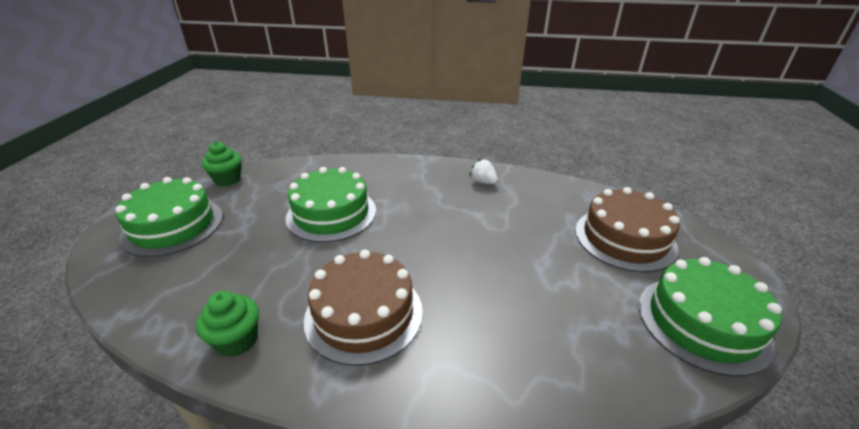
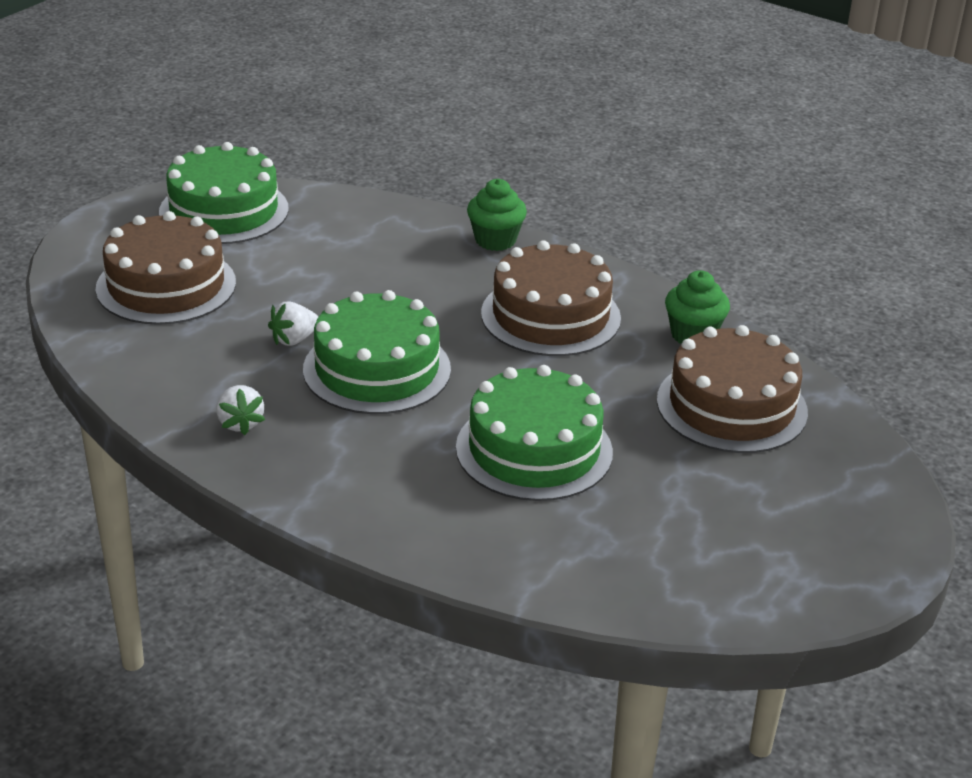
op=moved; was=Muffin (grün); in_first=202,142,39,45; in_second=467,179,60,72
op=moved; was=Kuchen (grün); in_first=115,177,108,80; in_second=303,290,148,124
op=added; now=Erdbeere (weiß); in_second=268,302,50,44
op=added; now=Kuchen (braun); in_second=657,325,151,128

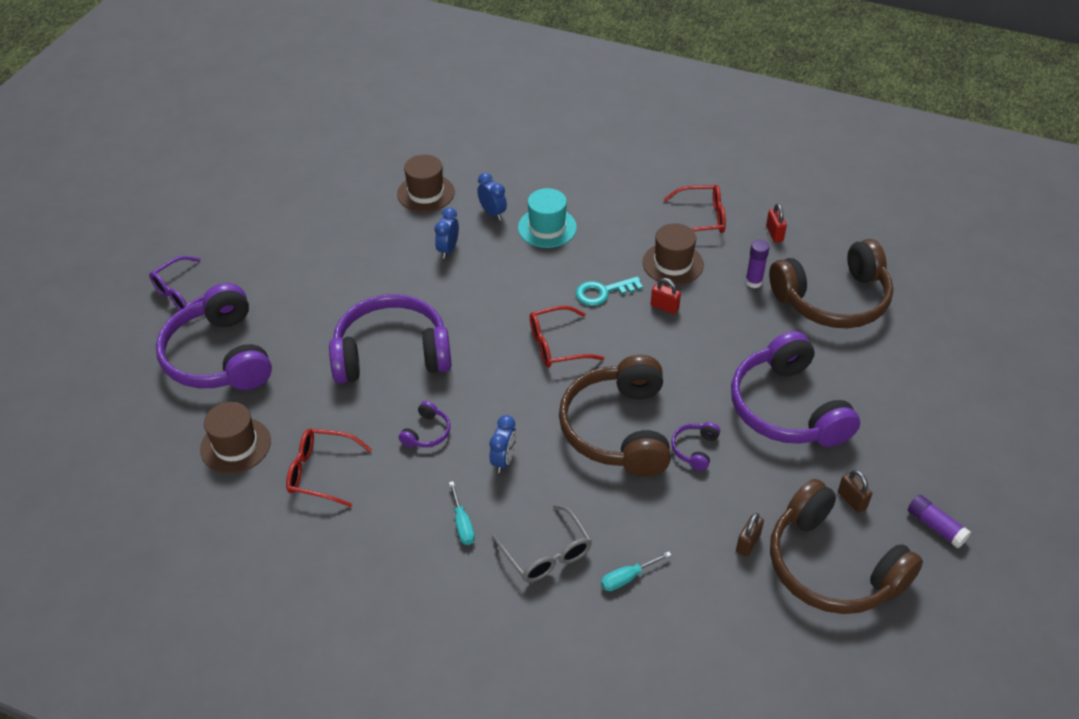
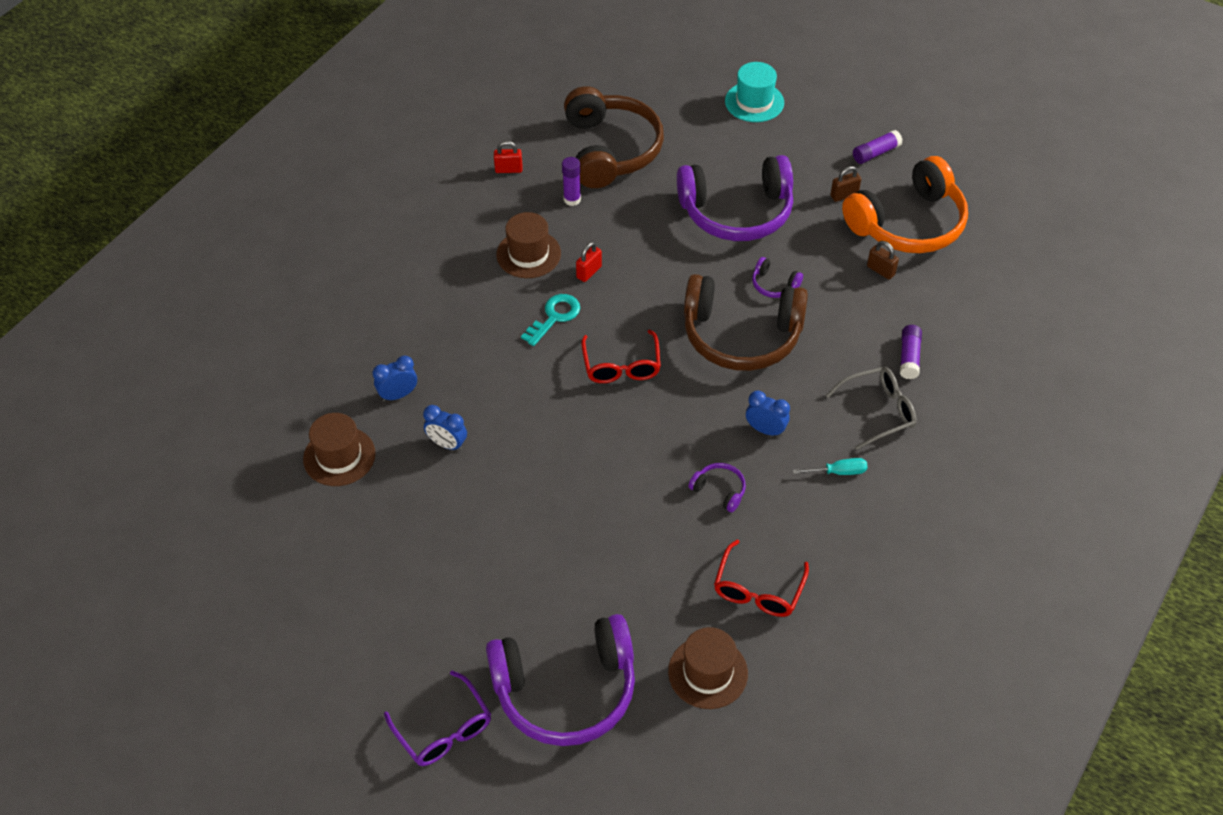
op=removed; was=Brille (rot); in_first=664,185,62,48
op=moved; was=Hut (türkis); in_first=518,188,59,60; in_second=725,62,59,60
op=turned; was=Schlüssel (türkis); in_first=575,276,68,30; in_second=521,294,59,52; clockwise=-135
op=removed; was=Kopfhörer (lila); in_first=329,294,123,90
op=recoloured; was=Kopfhörer (braun); now=Kopfhörer (orange); in_first=770,479,153,135; in_second=842,156,126,97
op=replaced; was=Schraubenzieher (türkis); now=Klebestift (lila); in_first=601,551,70,40; in_second=900,325,22,54

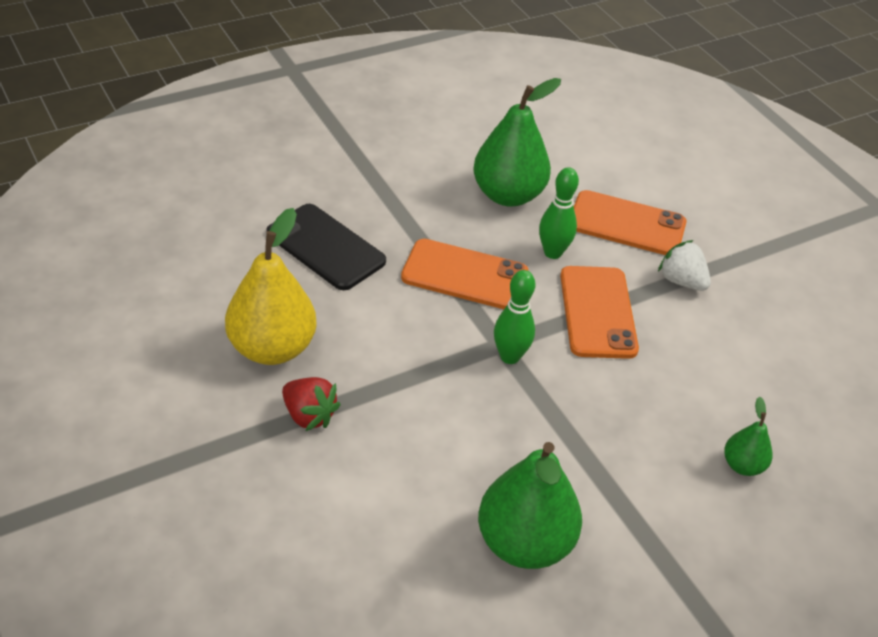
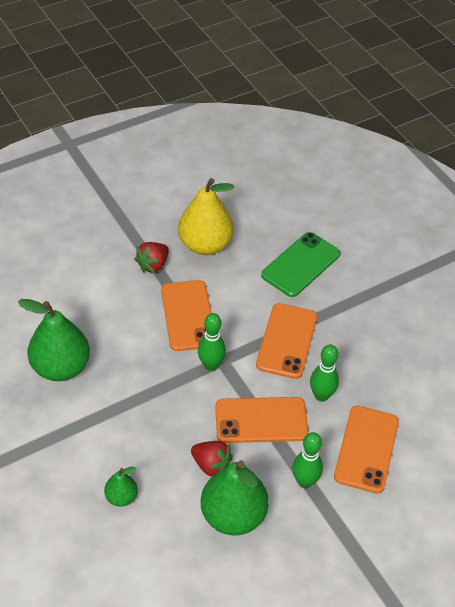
op=moved; was=Birne (grün); in_first=473,78,88,129; in_second=201,460,68,76
op=recoloured; was=Handy (schwarz); now=Handy (grün); in_first=266,204,120,86; in_second=261,232,79,65
op=replaced; was=Erdbeere (weiß); now=Bowlingkegel (grün); in_first=658,240,53,51; in_second=292,432,31,56
op=added; now=Handy (orange); in_second=161,280,50,71
op=added; now=Erdbeere (rot); in_second=191,441,42,35

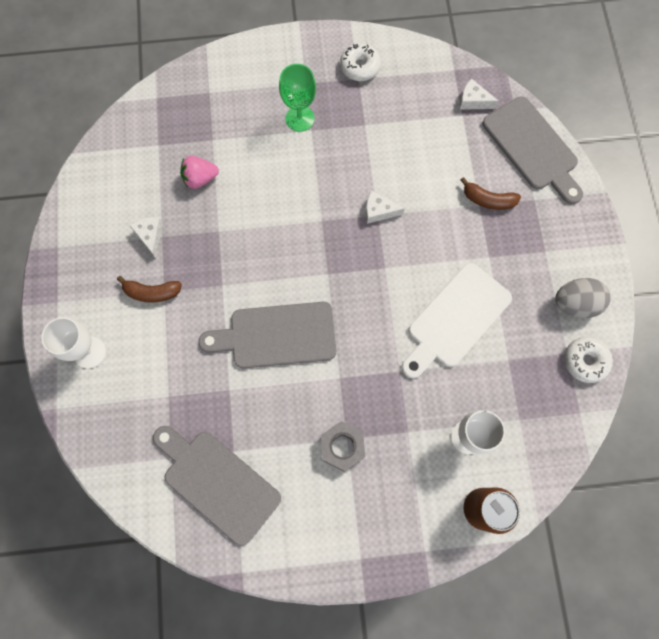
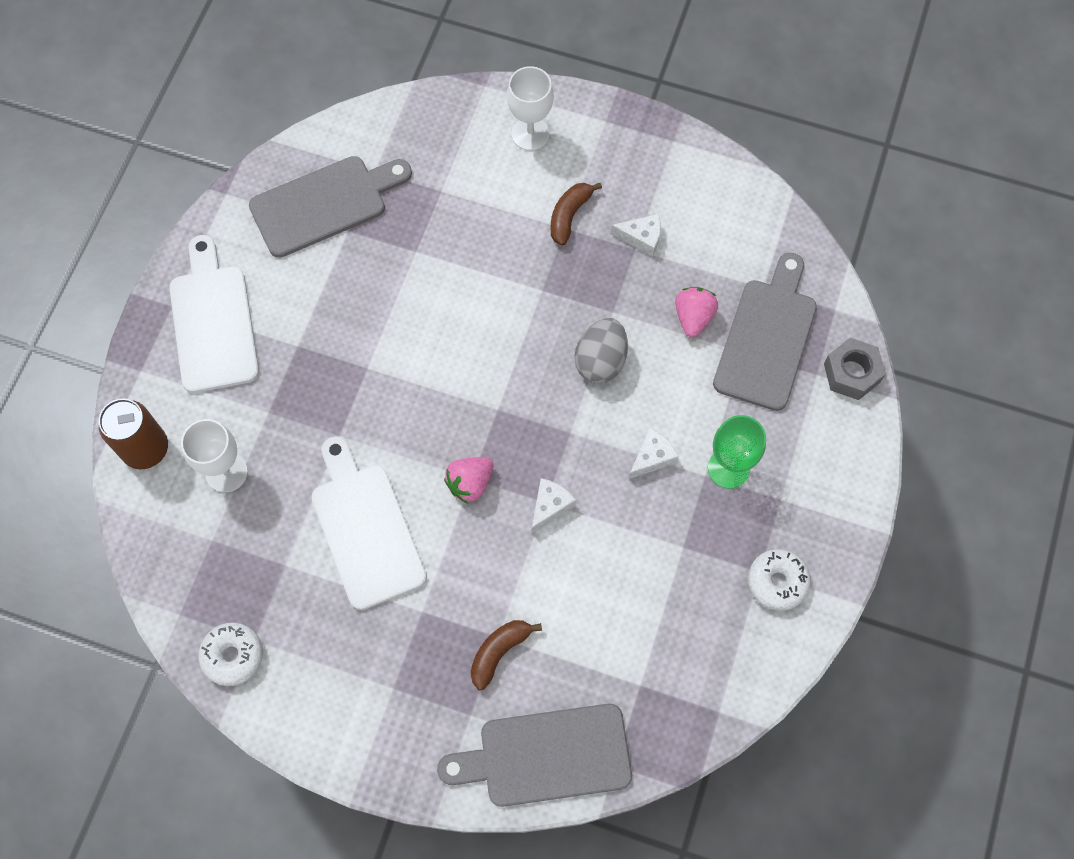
op=moved; was=Käse (weiß); in_first=460,78,39,32; in_second=629,428,50,51
op=moved; was=Ei (grau); in_first=555,278,56,40; in_second=575,318,53,65
op=moved; was=Schneidebrett (grau); in_first=199,302,137,66; in_second=713,253,104,158
op=moved; was=Sechskantmutter (grau); in_first=321,421,44,51; in_second=824,338,62,62
op=added; now=Schneidebrett (weiß); in_second=169,235,90,158
op=added; now=Erdbeere (rosa); in_second=444,457,49,47

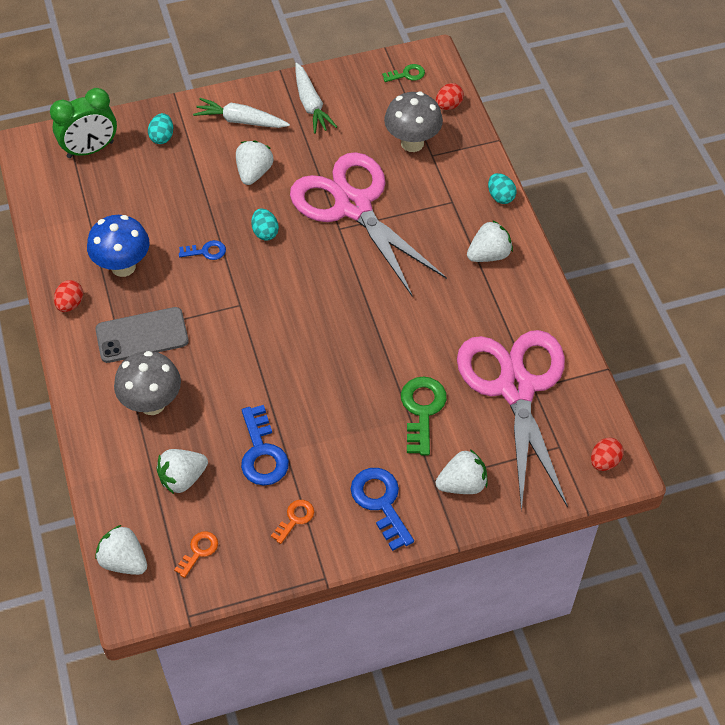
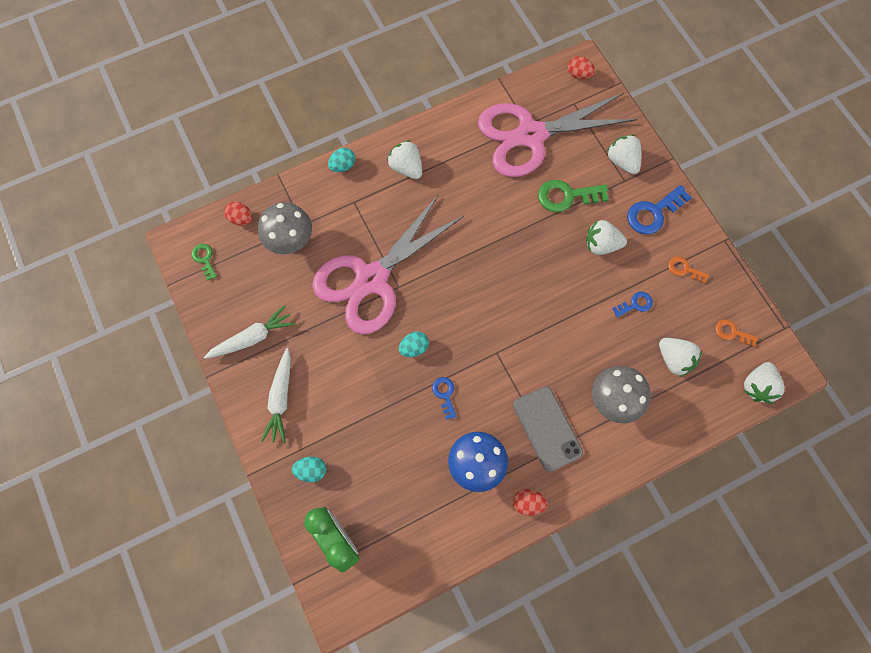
op=moved; was=Erdbeere (weiß); in_first=236,140,37,45; in_second=586,220,41,35
op=resized; was=Schlüssel (blau); in_first=241,405,48,81; in_second=612,291,41,26; ratio=0.56

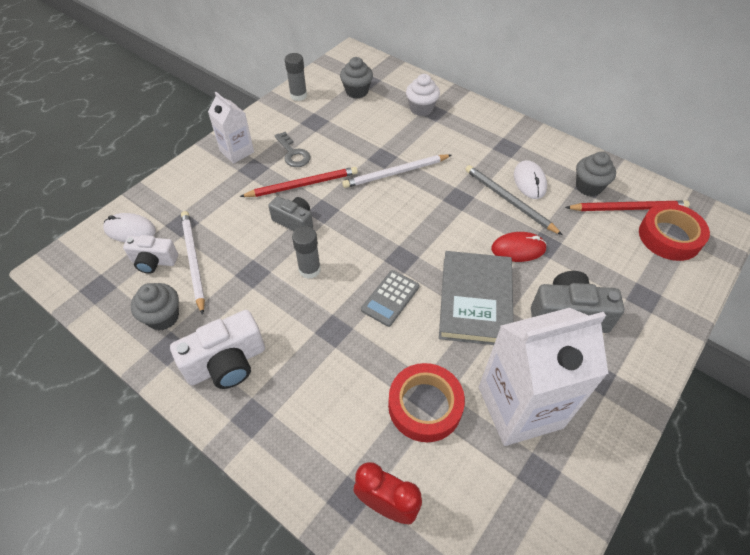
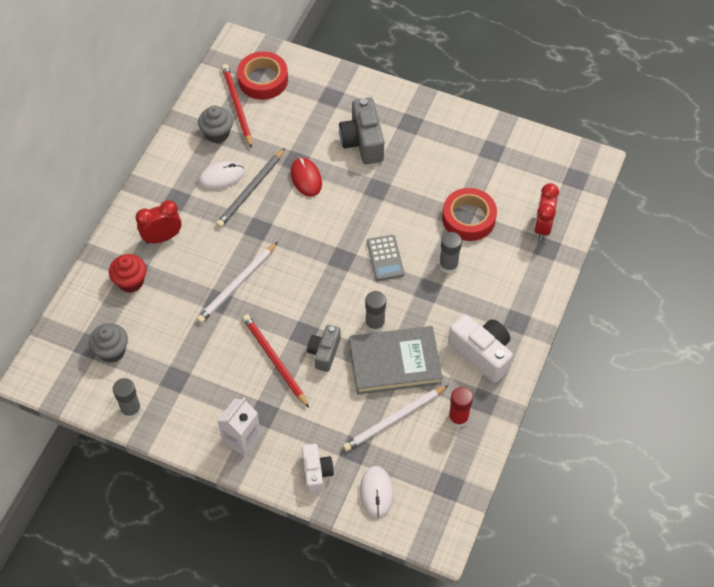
op=recoloured; was=Muffin (weiß); now=Muffin (rot); in_first=406,74,34,42; in_second=109,254,37,39
op=removed; was=Schlüssel (grau); in_first=274,132,37,35
op=turned; was=Bleistift (weiß); in_first=342,155,109,33; in_second=197,242,81,81; clockwise=75
op=moved; was=Kamera (weiß); in_first=123,235,55,39; in_second=302,444,32,49
op=moved; was=Buch (grau); in_first=439,251,74,94; in_second=349,326,94,68
op=turned; was=Taschenrechner (grau); in_first=361,270,58,57; in_second=367,235,37,46; clockwise=60
op=replaced; was=Muffin (grau); now=Klebestift (rot); in_first=131,283,48,47; in_second=448,387,25,41
op=removed; was=Getränkekarton (weiß); in_first=479,308,129,138
op=added; now=Wecker (rot); in_second=135,200,47,44
op=added; now=Klebestift (grau); in_second=439,232,23,42

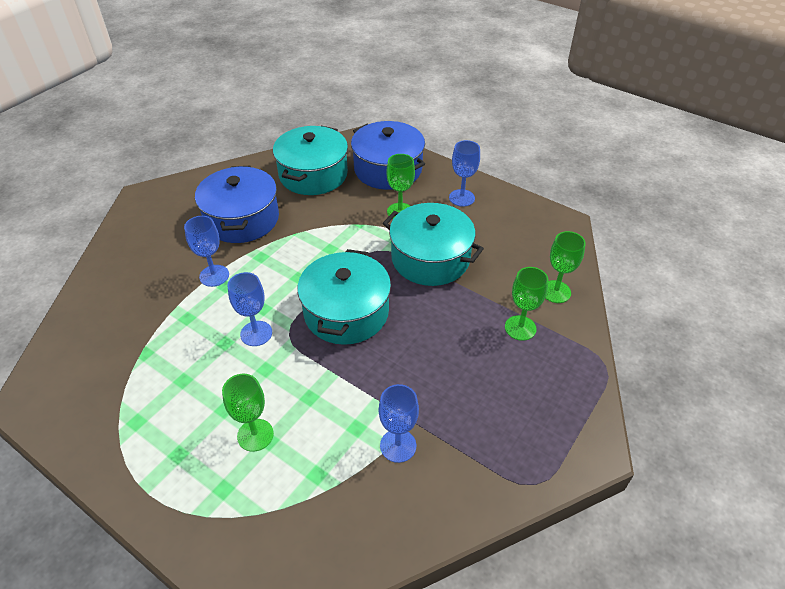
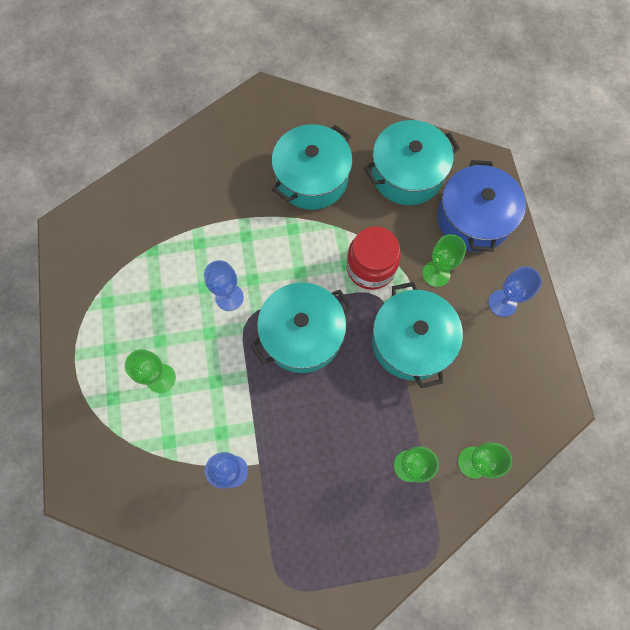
op=recoloured; was=Kochtopf (blau); now=Kochtopf (türkis); in_first=195,166,84,77; in_second=272,124,80,86
op=removed; was=Kelch (blau); in_first=184,216,45,71
op=added; now=Einmachglas (rot); in_second=346,226,55,64

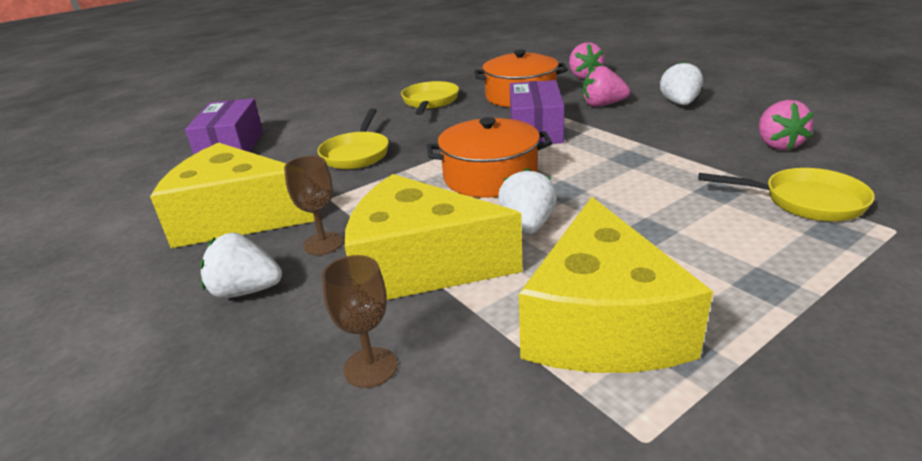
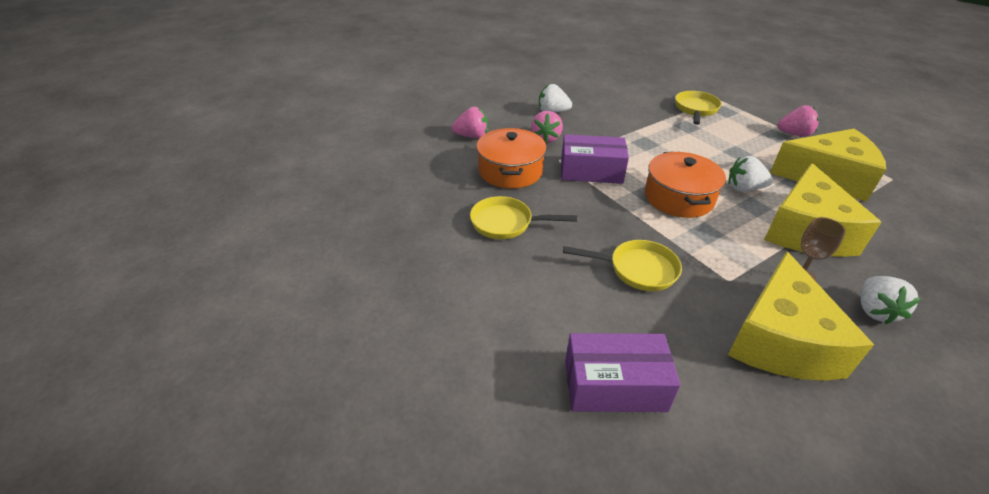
op=moved; was=Erdbeere (rosa); in_first=759,100,55,50; in_second=777,105,42,32
op=removed; was=Kelch (braun); in_first=322,255,75,133

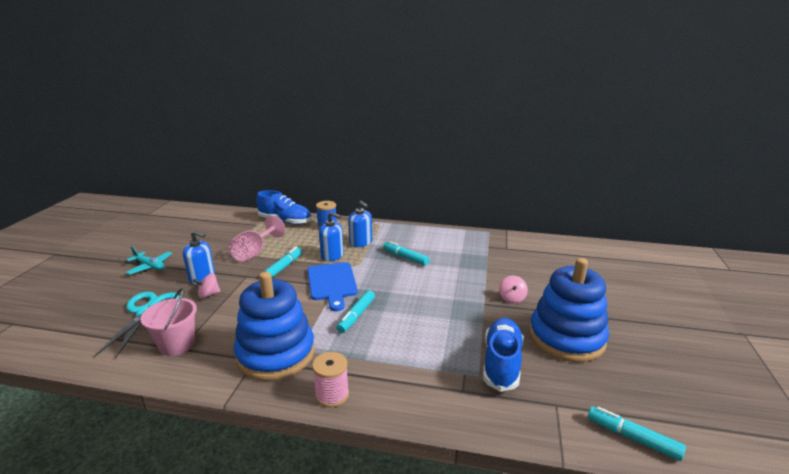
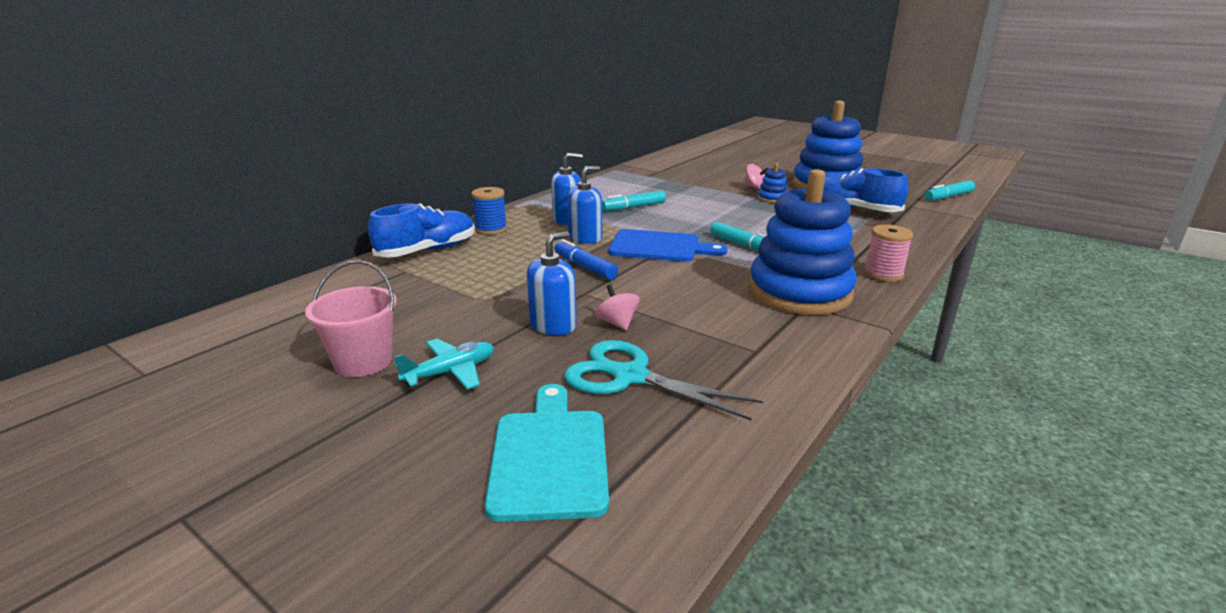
op=removed; was=Kelch (rosa); in_first=228,216,58,46
op=recoloured; was=Filzstift (türkis); now=Filzstift (blau); in_first=264,247,38,31; in_second=554,239,64,41
op=turned; was=Kreisel (rosa); in_first=193,273,28,26; in_second=595,284,44,46; clockwise=150
op=moved; was=Eimer (rosa); in_first=141,288,56,68; in_second=305,260,92,117
op=added; now=Stapelspielzeug (blau); in_second=758,163,29,40
op=added; now=Schneidebrett (türkis); in_second=485,384,124,138

